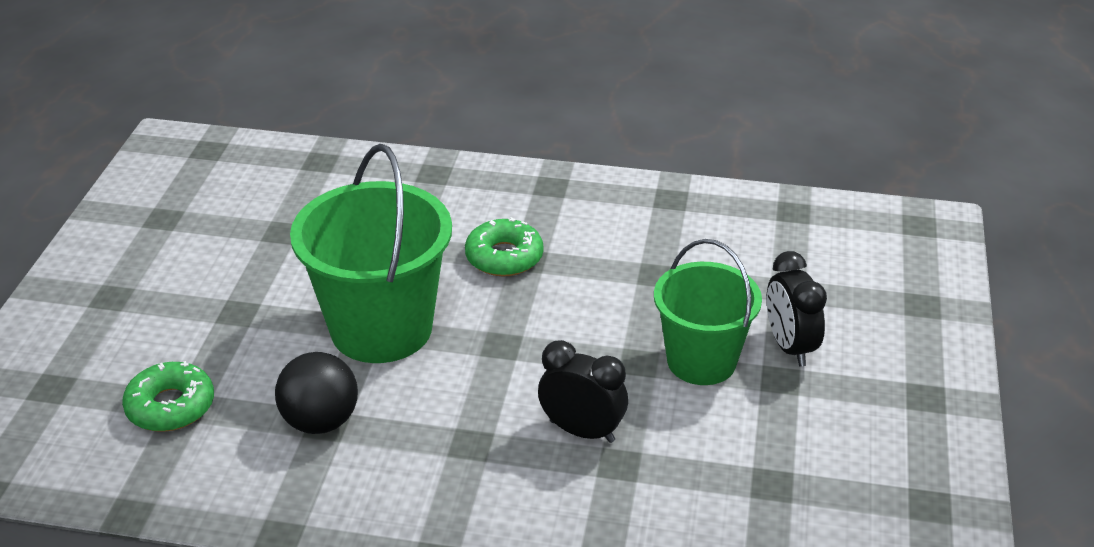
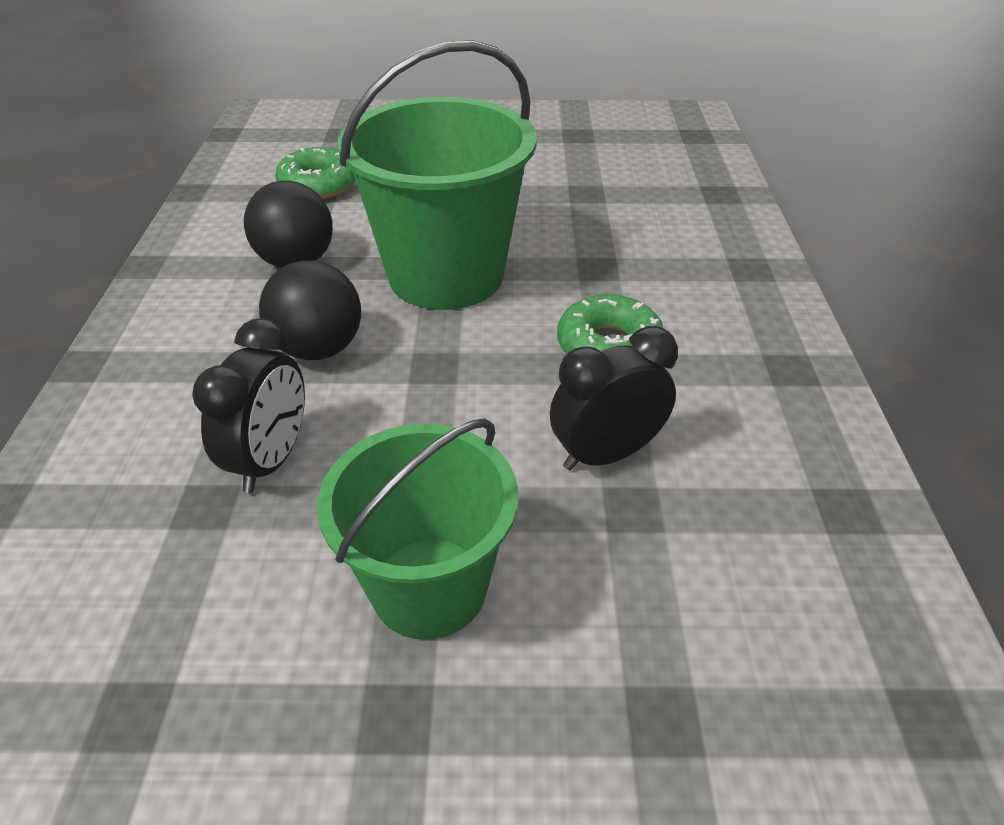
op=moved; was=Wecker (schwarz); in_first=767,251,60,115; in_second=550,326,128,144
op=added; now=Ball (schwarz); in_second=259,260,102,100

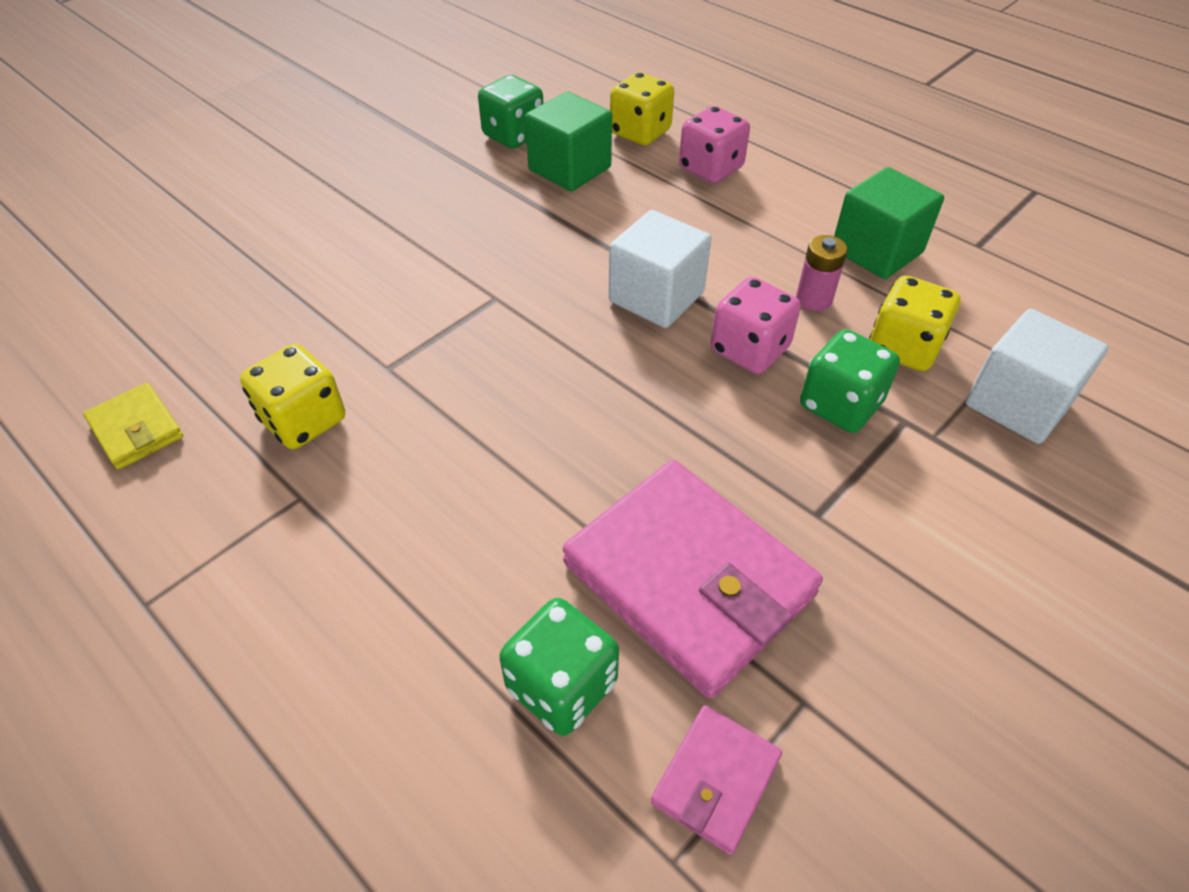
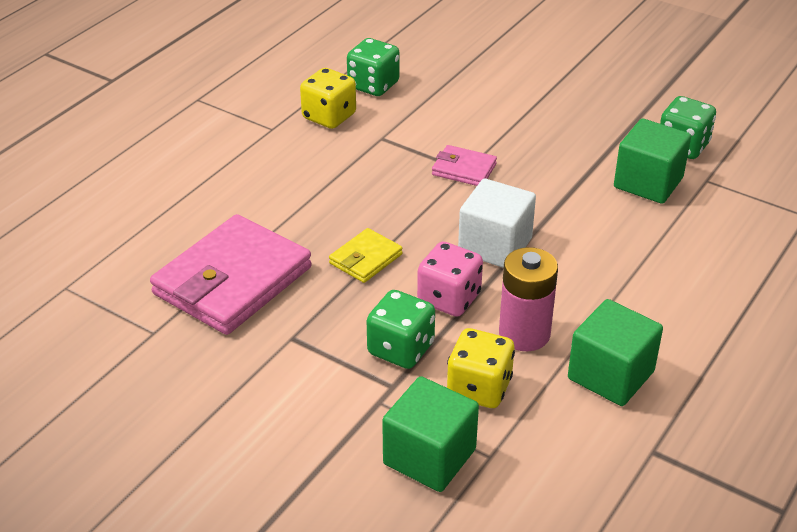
op=removed; was=Spielwürfel (gelb); in_first=610,72,64,73
op=removed; was=Spielwürfel (rosa); in_first=679,106,71,77
op=resized; was=Batterie (rosa); in_first=796,235,52,76; in_second=499,247,59,104; ratio=1.61
op=recoloured; was=Kubus (weiß); now=Kubus (grün); in_first=965,309,143,135; in_second=382,376,97,116
op=moved; was=Geldbörse (gelb); in_first=83,383,100,87; in_second=329,228,74,55
op=moved; was=Spielwürfel (grün); in_first=499,598,120,138; in_second=347,38,53,58
op=moved; was=Geldbörse (rosa); in_first=651,705,131,150; in_second=432,145,65,41

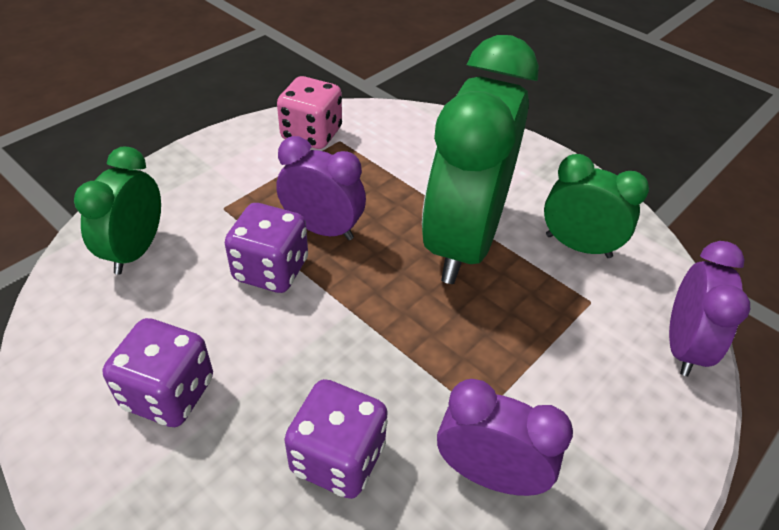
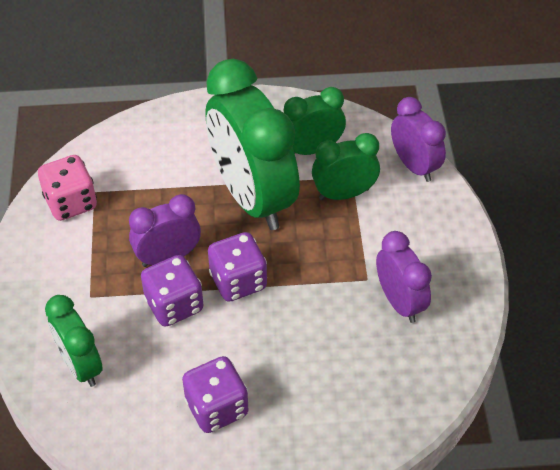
op=moved; was=Spielwürfel (lila); in_first=284,379,104,120; in_second=208,232,59,70
op=turned; was=Wecker (lila); in_first=437,379,136,117; in_second=376,231,56,92; clockwise=90
op=added; now=Wecker (grün); in_second=312,133,68,67

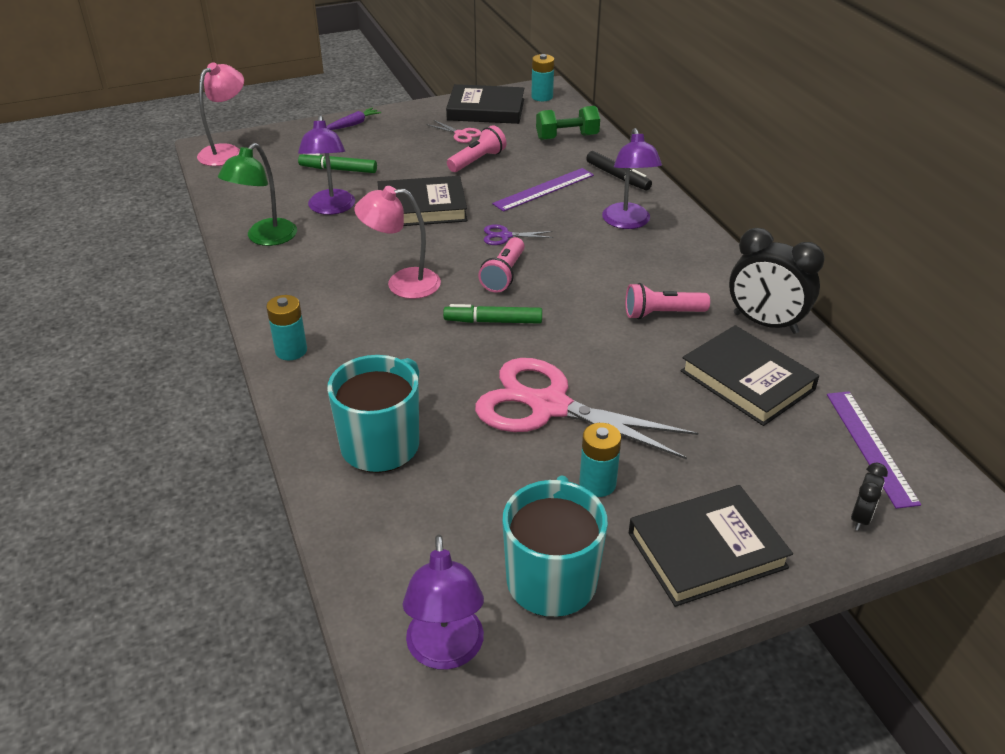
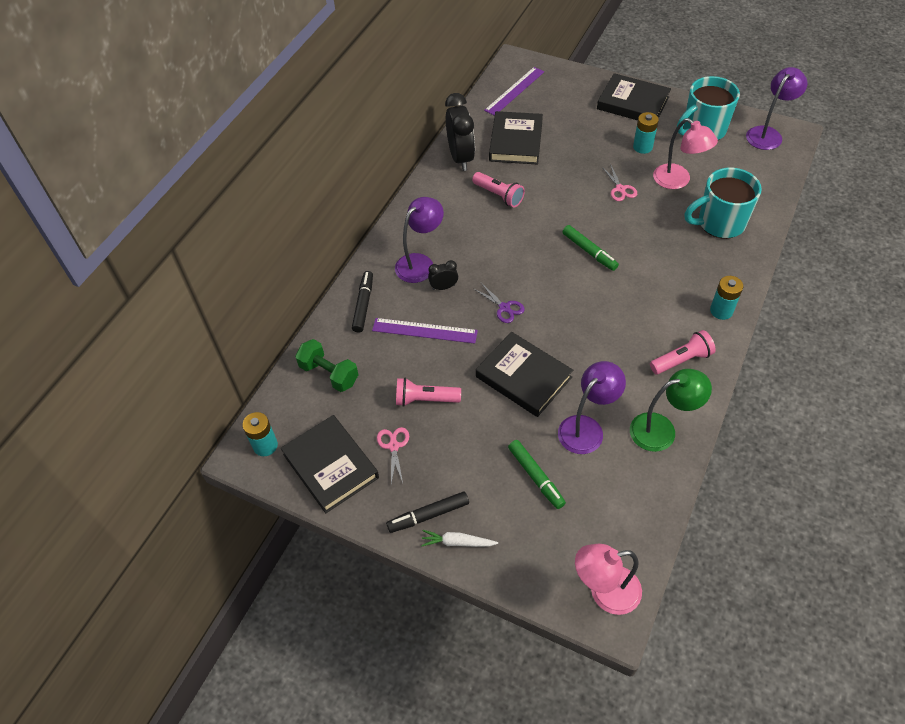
op=recoloured; was=Karotte (lila); now=Karotte (weiß); in_first=327,107,54,23; in_second=421,530,77,17
op=moved; was=Lampe (rosa); in_first=354,186,87,113; in_second=653,118,65,71
op=moved; was=Taschenlampe (rosa); in_first=478,237,47,56; in_second=650,330,66,44
op=resized; was=Schere (rosa); in_first=475,358,223,102; in_second=602,166,35,35; ratio=0.41
op=moved; was=Wecker (schwarz); in_first=851,462,37,69; in_second=428,260,30,30
op=added; now=Filzstift (schwarz); in_second=386,491,83,42

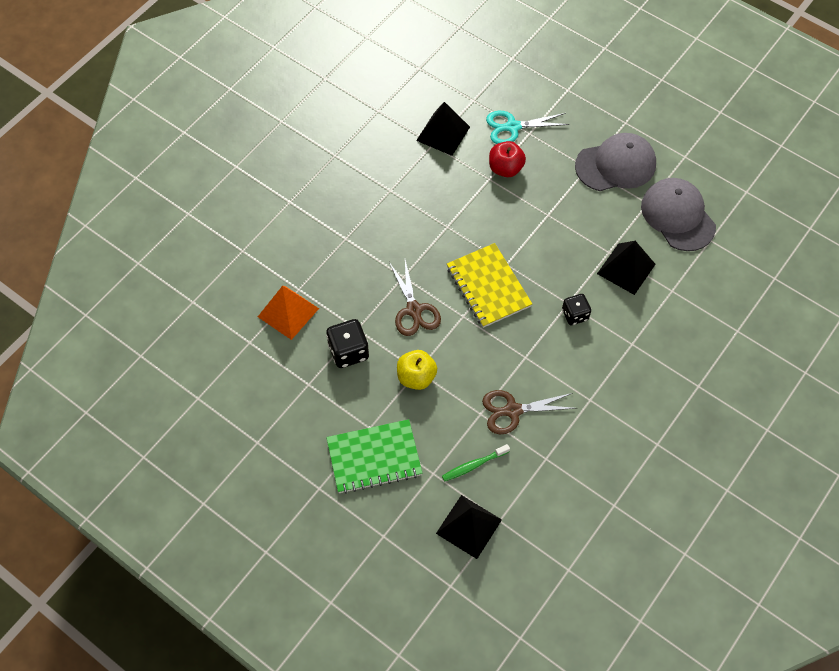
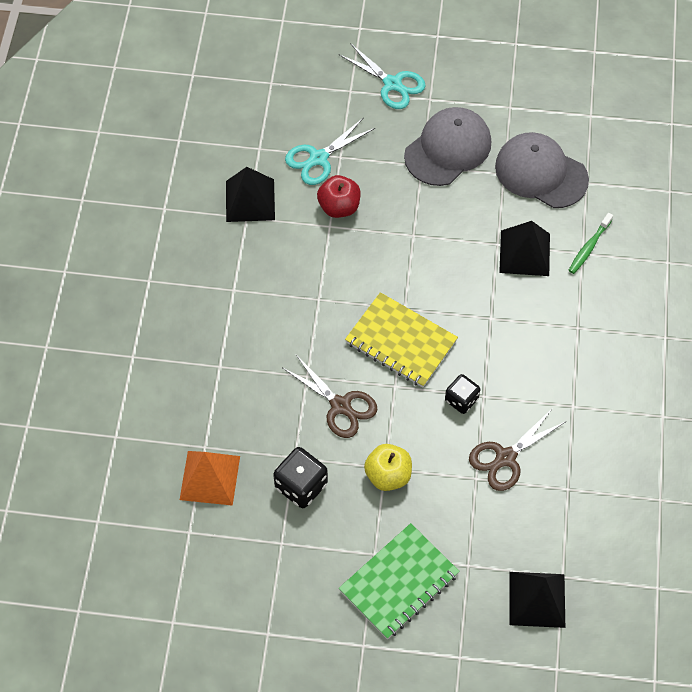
op=moved; was=Spielwürfel (schwarz); in_first=562,294,29,31; in_second=445,374,35,40
op=moved; was=Zahnbürste (grün); in_first=442,444,68,37; in_second=568,213,45,61
op=added; now=Schere (türkis); in_second=340,43,86,66

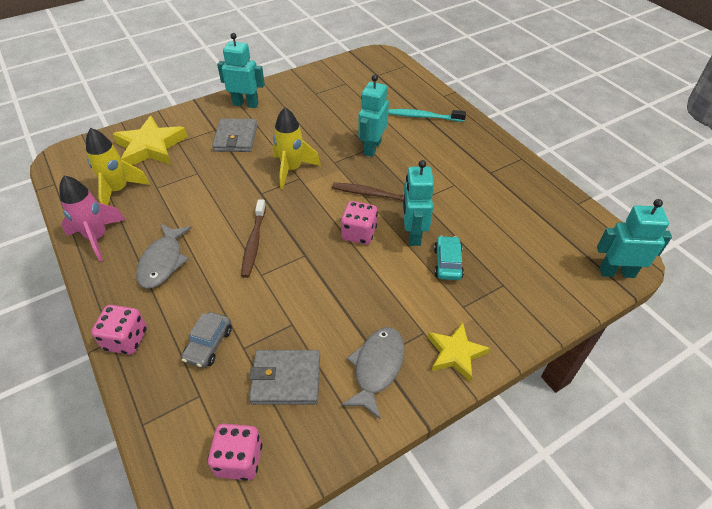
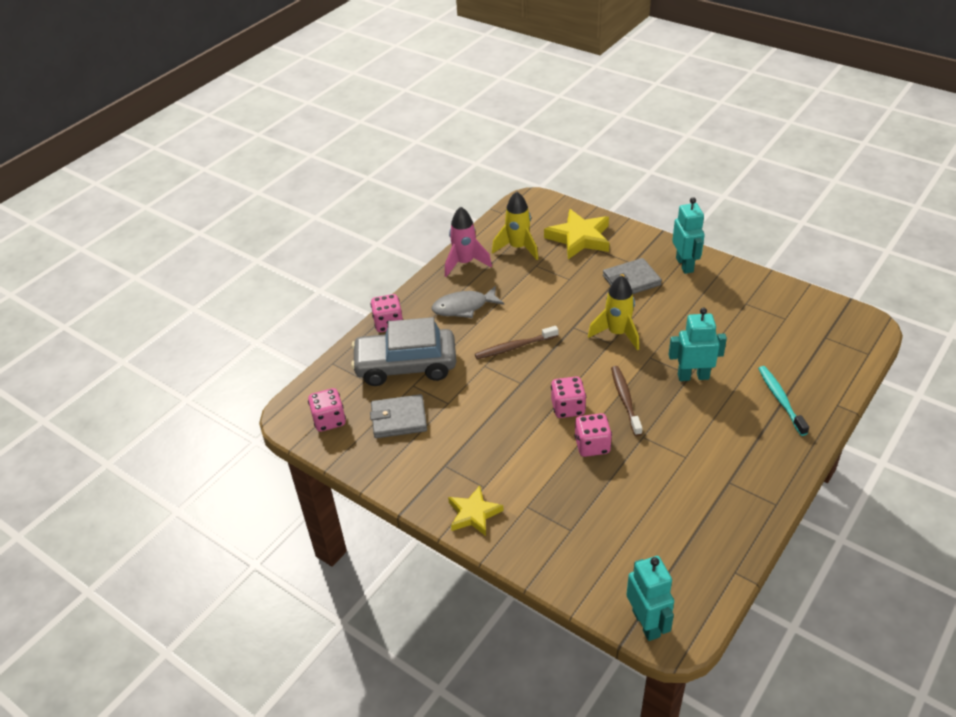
op=replaced; was=Roboter (türkis); now=Spielwürfel (rosa); in_first=403,160,31,86; in_second=574,413,38,44
op=removed; was=Auto (türkis); in_first=434,236,30,44
op=resized; was=Auto (grau); in_first=181,312,51,56; in_second=351,317,105,69; ratio=2.19
op=removed; was=Fisch (grau); in_first=341,327,63,93
op=turned; was=Geldbörse (grau); in_first=249,350,71,55; in_second=370,394,57,44; clockwise=-75

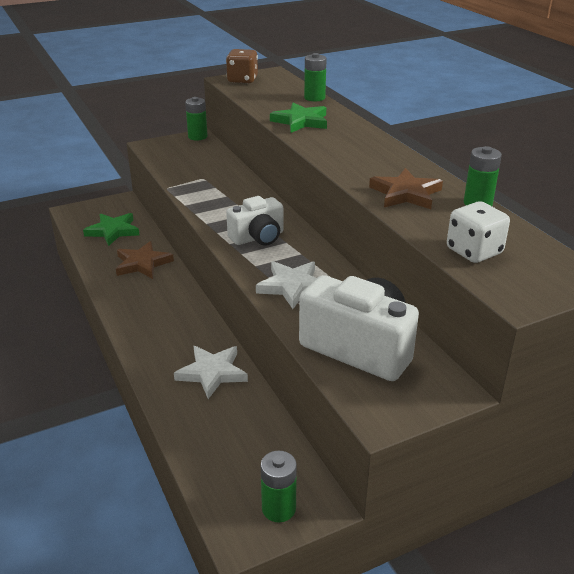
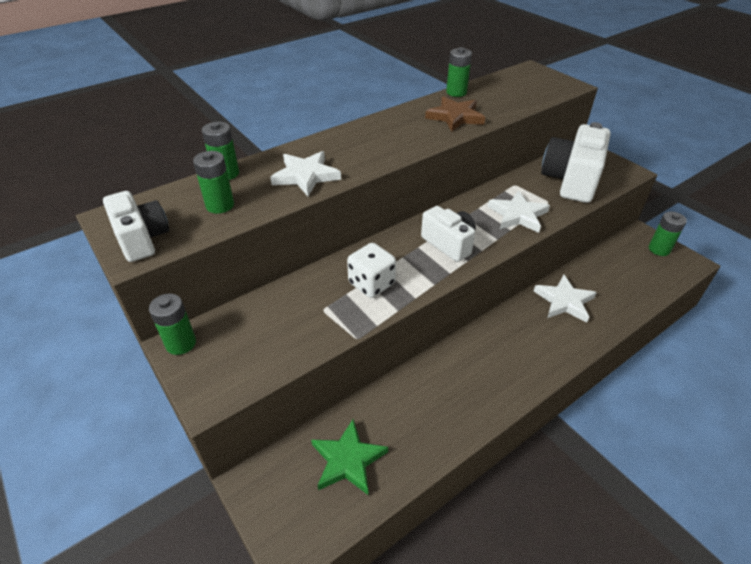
op=replaced; was=Spielwürfel (braun); now=Kamera (weiß); in_first=226,49,32,34; in_second=103,191,66,71
op=recoloured; was=Stern (grün); now=Stern (weiß); in_first=270,102,57,31; in_second=270,151,71,45
op=moved; was=Spielwürfel (weiß); in_first=447,201,63,62; in_second=347,243,49,55
op=removed; was=Stern (braun); in_first=116,241,58,38
op=added; now=Batterie (grün); in_second=193,151,41,63

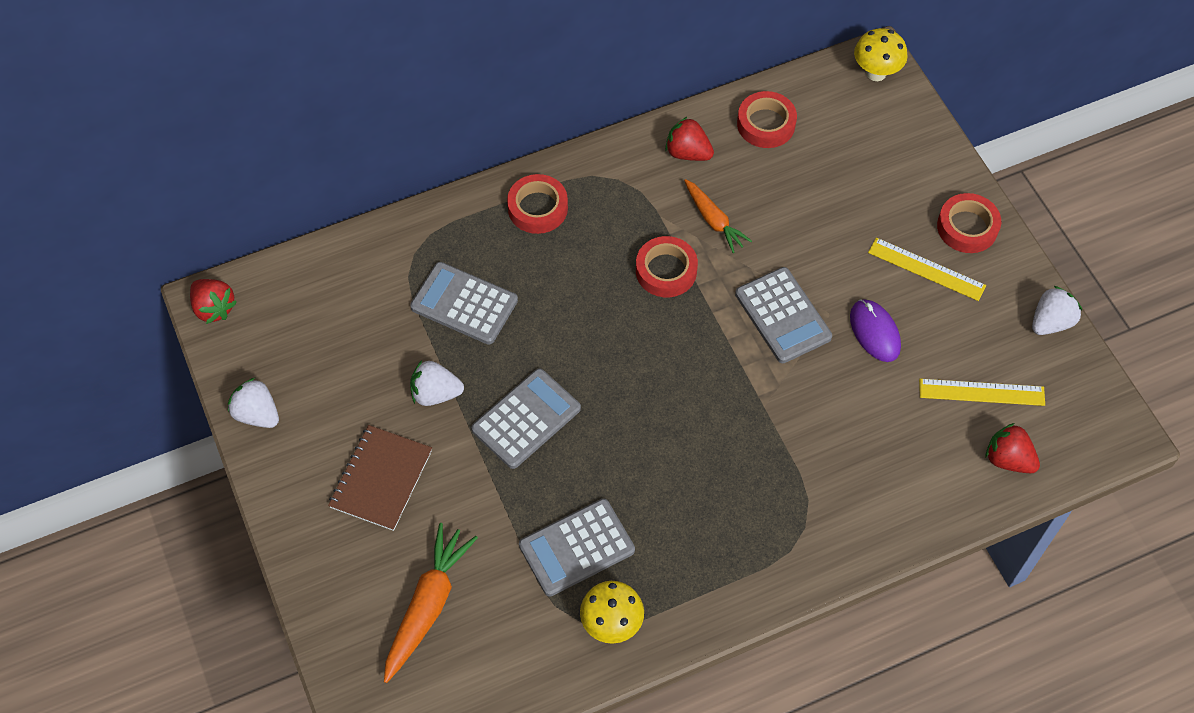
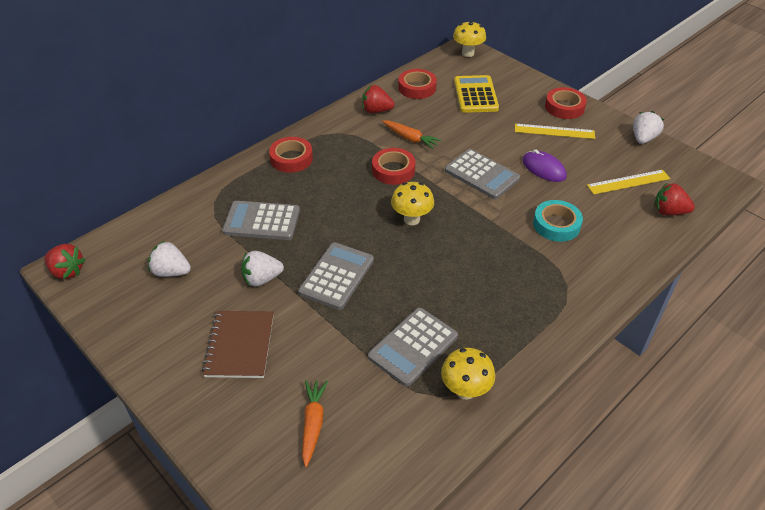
op=moved; was=Erdbeere (weiß); in_first=228,378,51,50; in_second=148,241,43,36
op=resized; was=Karotte (orange); in_first=384,523,94,160; in_second=302,380,26,87; ratio=0.65
op=added; now=Taschenrechner (gelb); in_second=454,75,45,38
op=added; now=Pilz (gelb); in_second=391,182,43,43
op=added; now=Klebeband (türkis); in_second=533,200,50,42

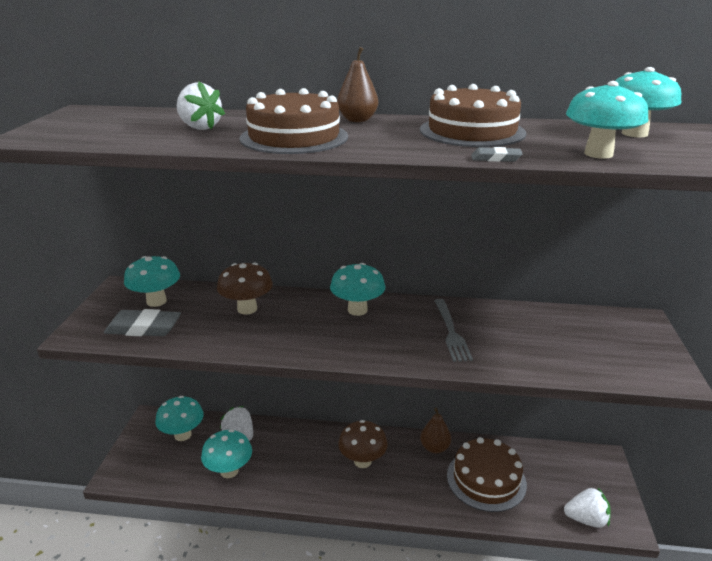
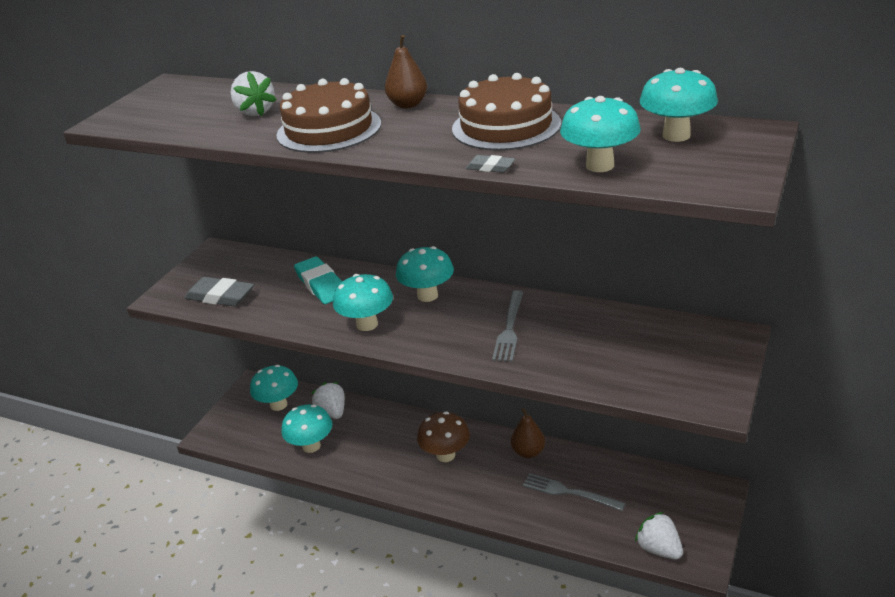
op=moved; was=Pilz (türkis); in_first=124,256,56,51; in_second=333,274,60,57
op=replaced; was=Pilz (braun); now=Radiergummi (türkis); in_first=217,262,56,52; in_second=294,257,48,47
op=replaced; was=Kuchen (braun); now=Gabel (grau); in_first=447,437,80,75; in_second=523,473,102,38
op=turned; was=Erdbeere (weiß); in_first=564,488,46,40; in_second=635,512,48,48; clockwise=-150

